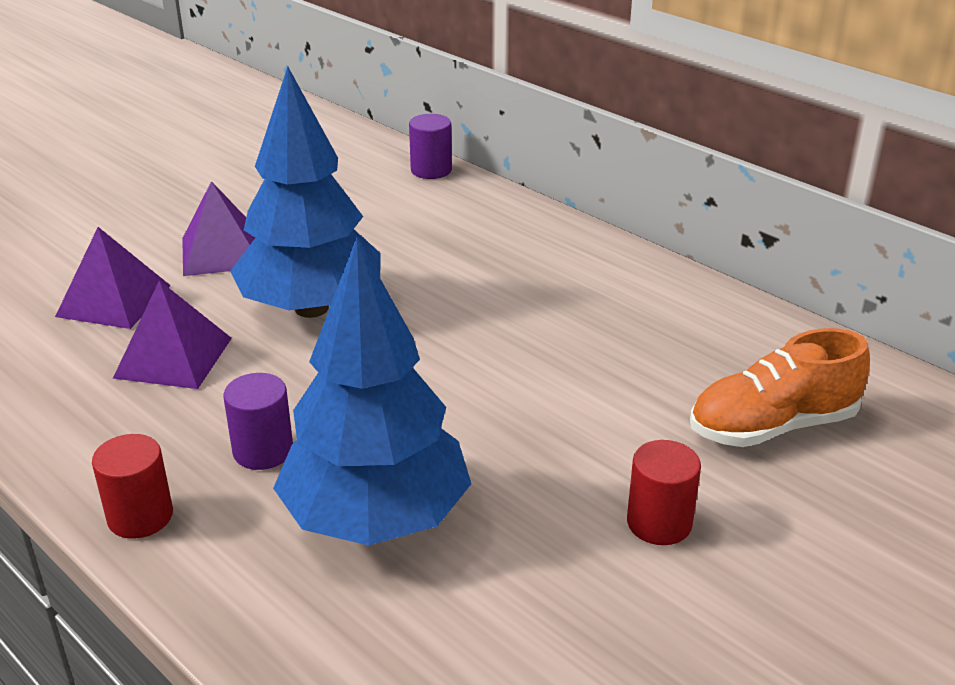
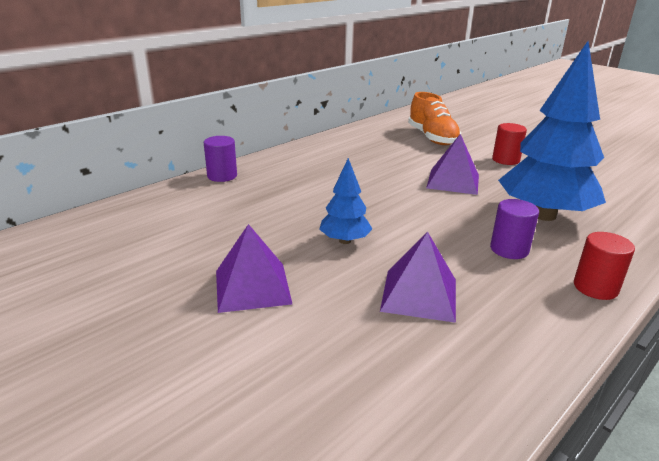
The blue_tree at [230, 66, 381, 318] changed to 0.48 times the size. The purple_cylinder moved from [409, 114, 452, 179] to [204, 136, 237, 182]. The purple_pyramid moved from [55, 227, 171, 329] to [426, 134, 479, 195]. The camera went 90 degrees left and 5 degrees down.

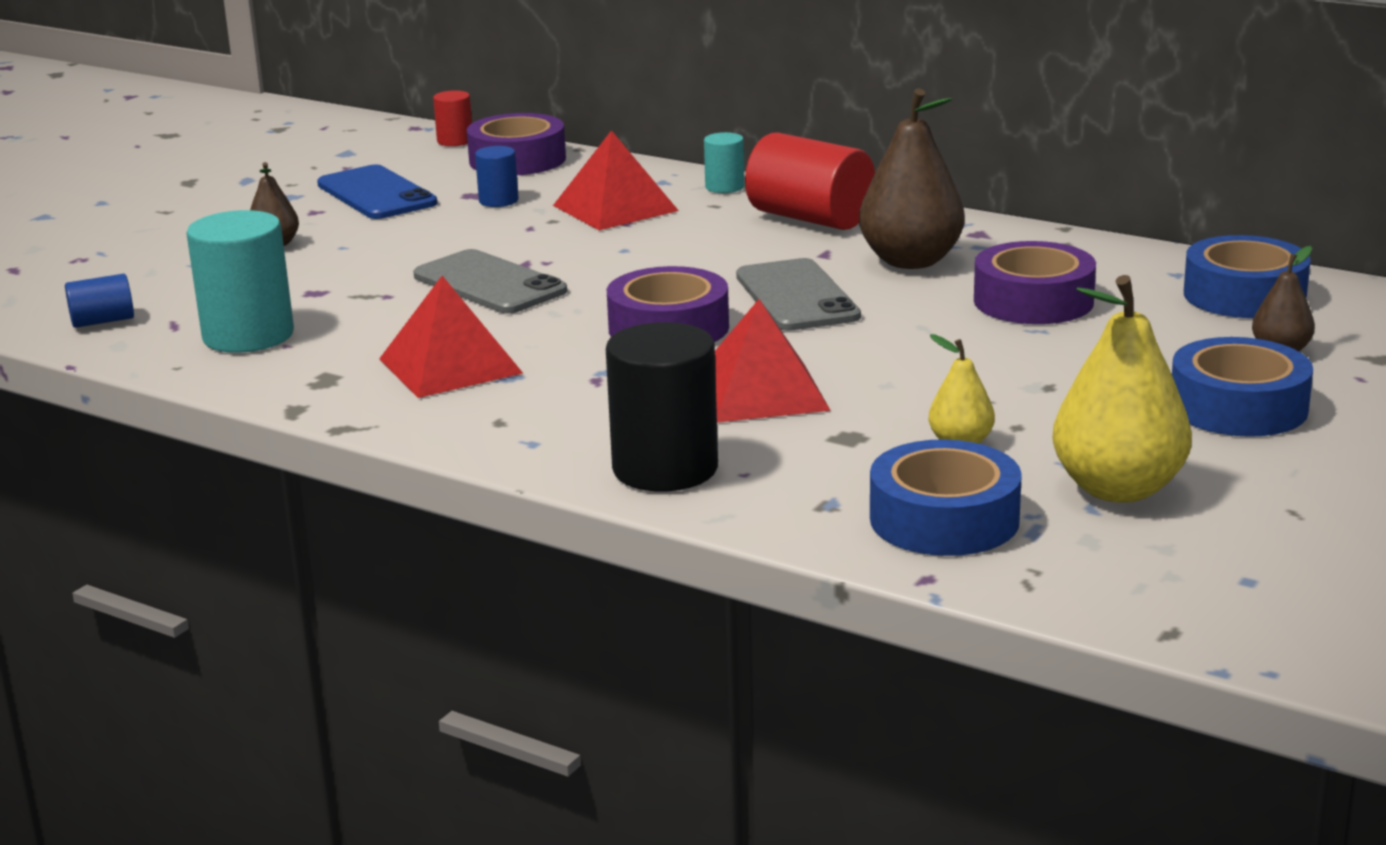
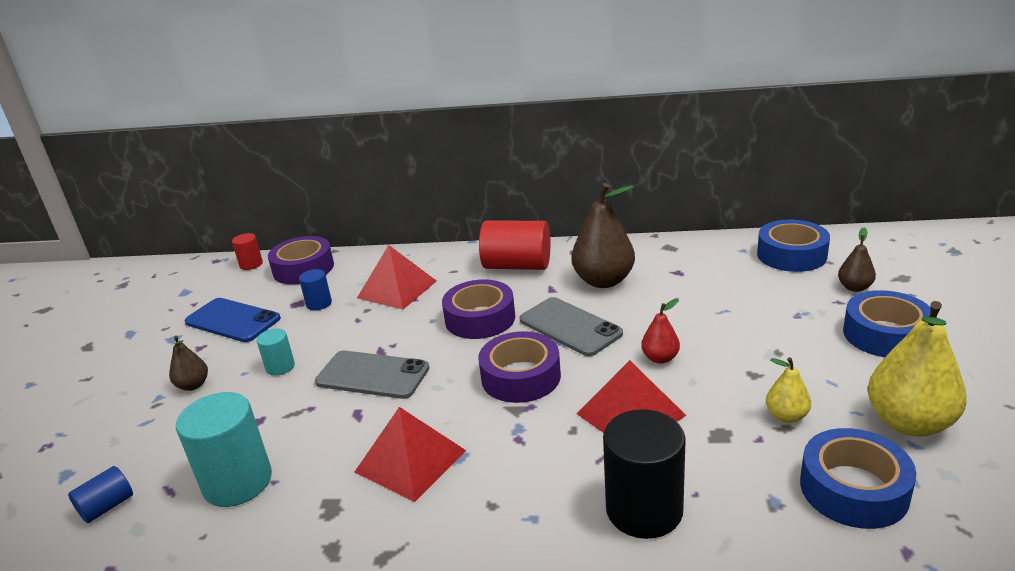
The turquoise_cylinder moved from [704, 132, 745, 193] to [257, 328, 295, 376]. The purple_tape moved from [974, 241, 1096, 324] to [442, 279, 515, 339]. The red_pear at [641, 298, 680, 364] appeared. The camera went 25 degrees left and 5 degrees up.

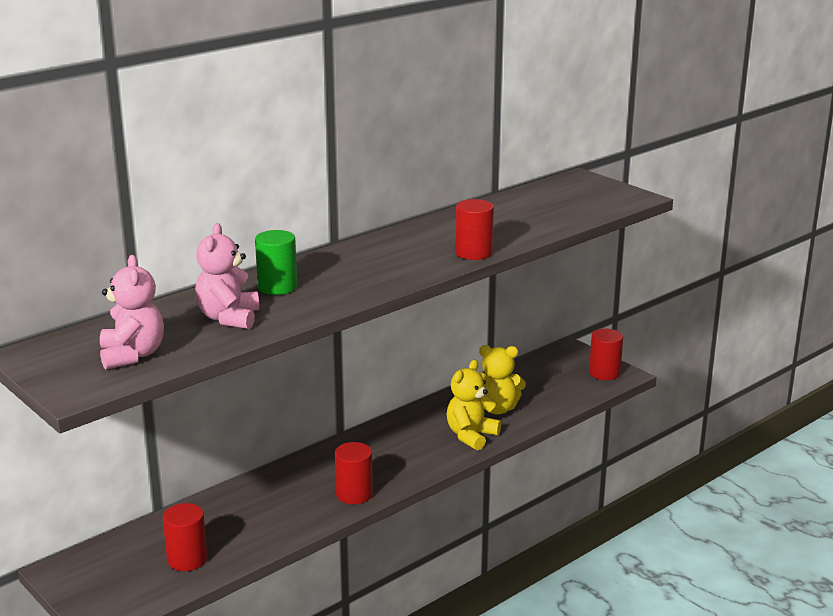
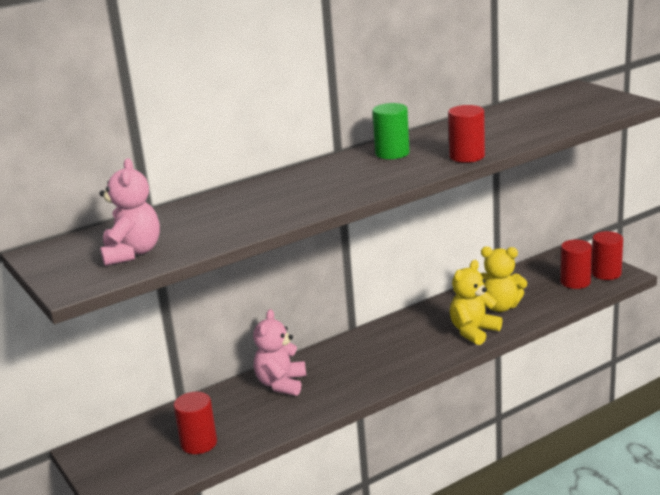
The pink_teddy_bear moved from [195, 223, 259, 329] to [253, 309, 306, 396]. The green_cylinder moved from [255, 230, 297, 295] to [372, 103, 410, 159]. The red_cylinder moved from [335, 442, 373, 504] to [560, 239, 592, 289]. The camera went 10 degrees right and 0 degrees up.

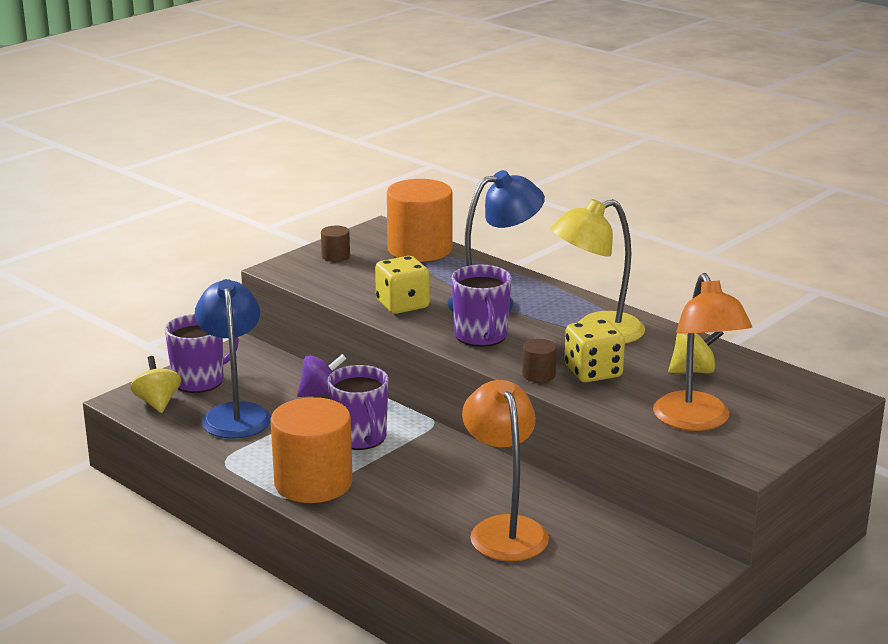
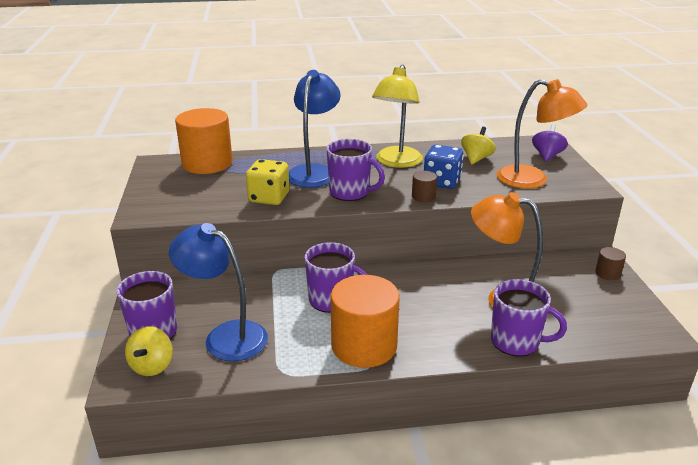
The brown_cylinder moved from [321, 226, 350, 262] to [595, 247, 626, 280]. The yellow_dice at [565, 319, 625, 382] became the blue_dice at [424, 145, 464, 189]. The purple_spinning_top moved from [297, 354, 346, 397] to [532, 124, 568, 162]. The yellow_spinning_top at [130, 356, 181, 413] turned 105 degrees counterclockwise. The purple_mug at [491, 279, 567, 357] appeared. The camera went 50 degrees left and 5 degrees up.

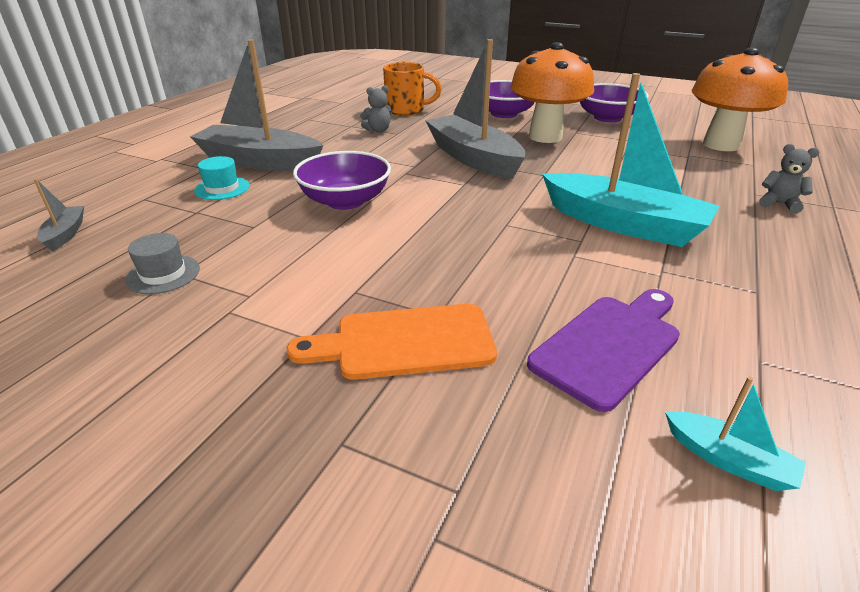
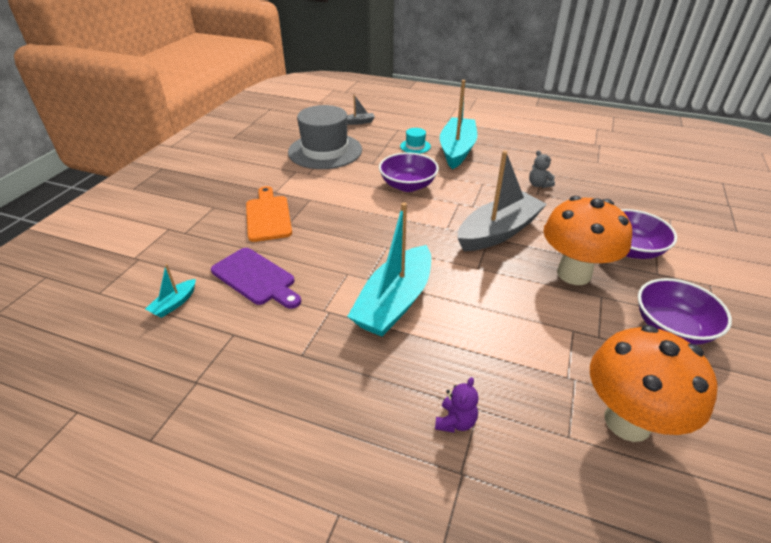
The grey_boat at [190, 39, 323, 171] became the turquoise_boat at [440, 80, 477, 169]. The orange_mug at [383, 62, 442, 115] disappeared. The grey_teddy_bear at [759, 144, 819, 213] became the purple_teddy_bear at [435, 377, 479, 433]. The grey_hat at [125, 233, 200, 294] changed to 2.38 times the size. The camera went 85 degrees right and 5 degrees up.

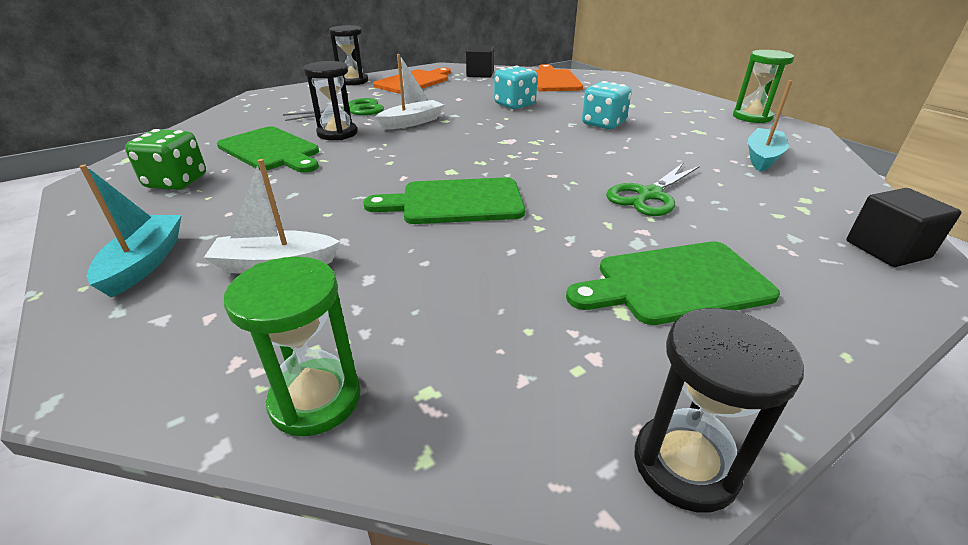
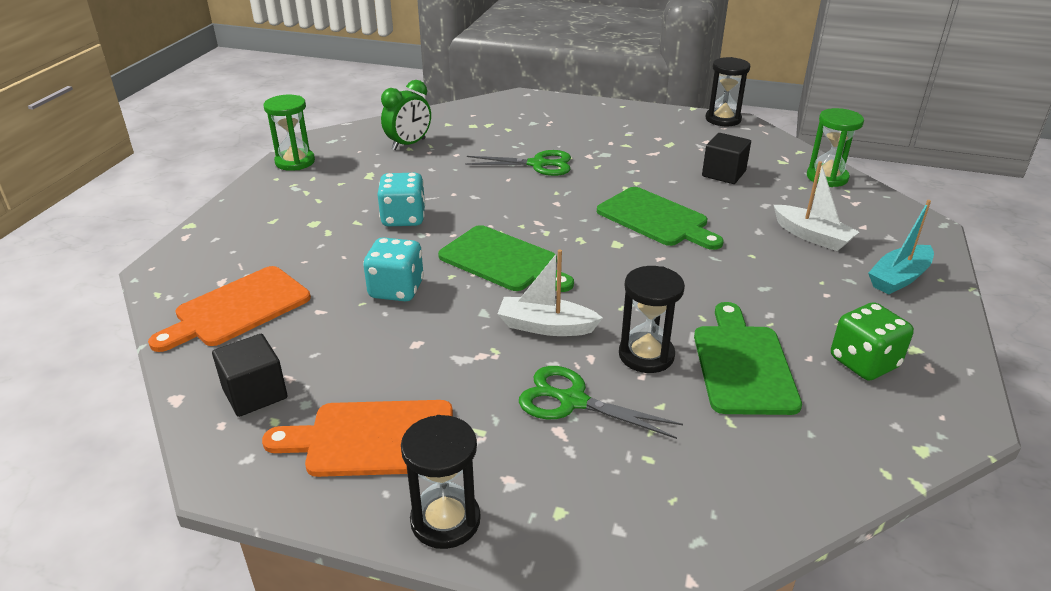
The turquoise_boat at [748, 80, 792, 172] was replaced by the green_clock at [381, 80, 431, 150]. The black_cube moved from [846, 188, 962, 267] to [702, 133, 751, 184]. The green_cutting_board moved from [566, 241, 780, 325] to [438, 225, 574, 292]. The camera went 130 degrees left and 0 degrees up.

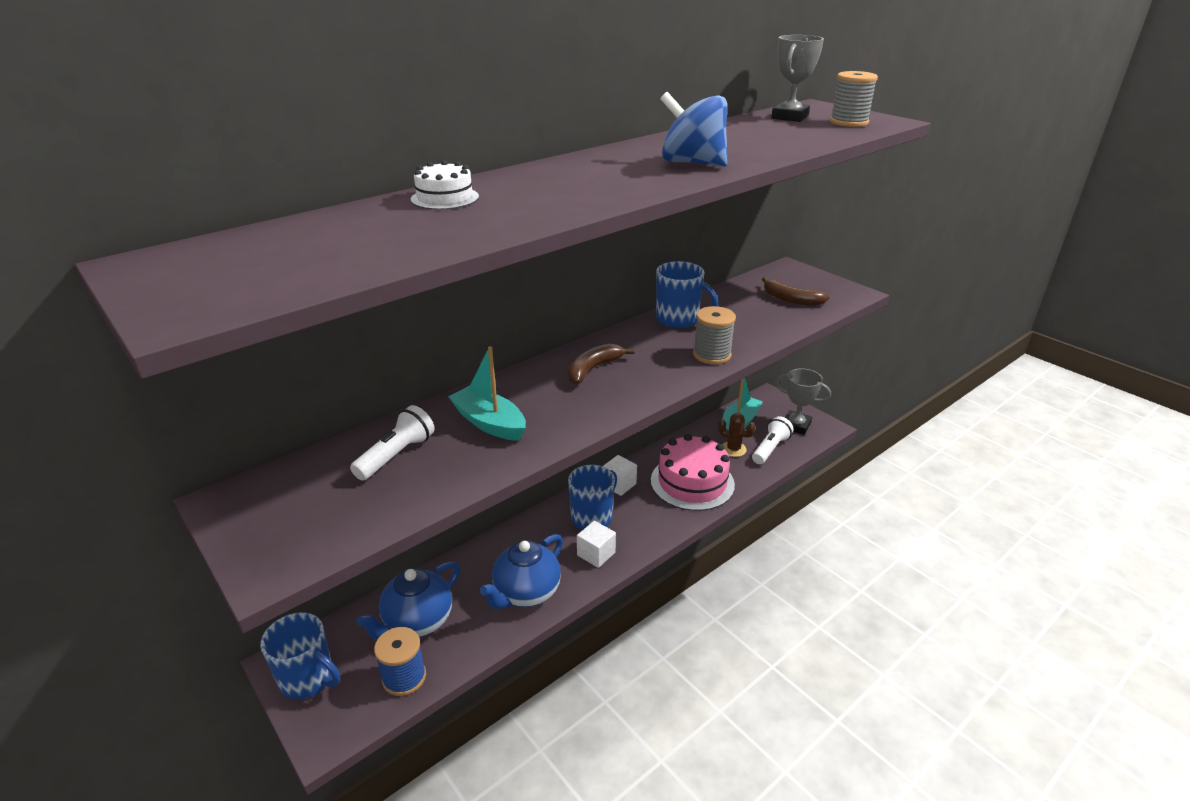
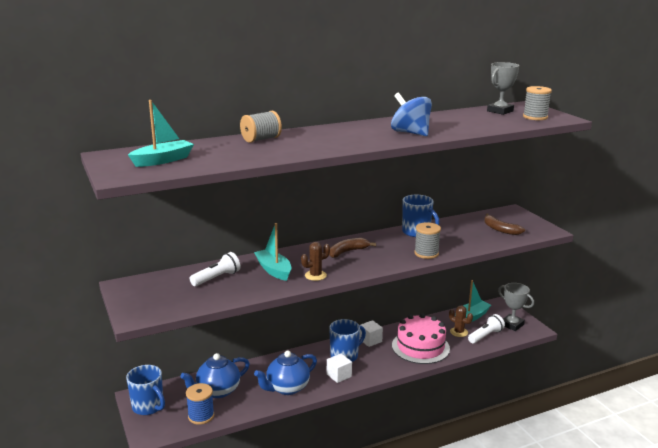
The white_cake at [411, 160, 479, 210] was replaced by the grey_spool at [240, 111, 282, 143]. The turquoise_boat at [128, 100, 194, 167] appeared. The brown_cactus at [301, 242, 330, 281] appeared. The camera went 15 degrees right and 10 degrees down.

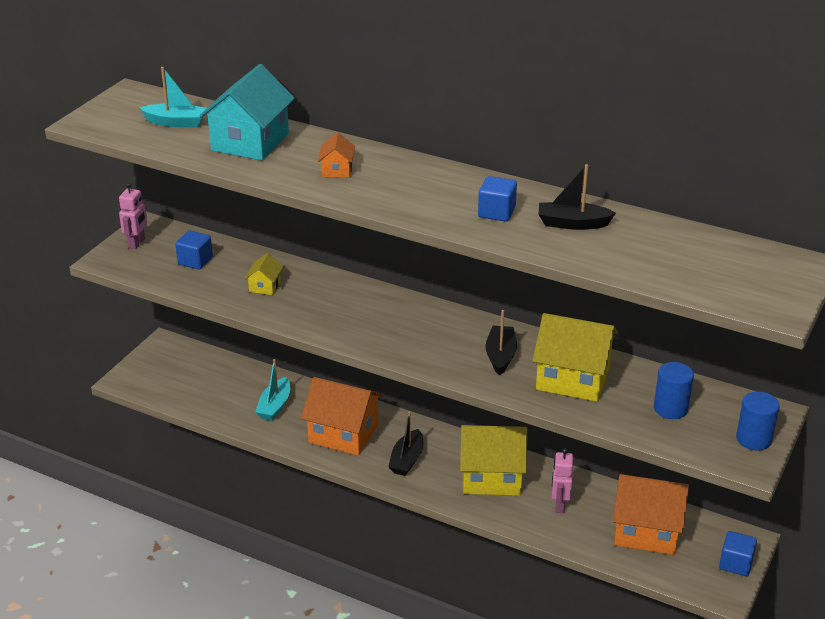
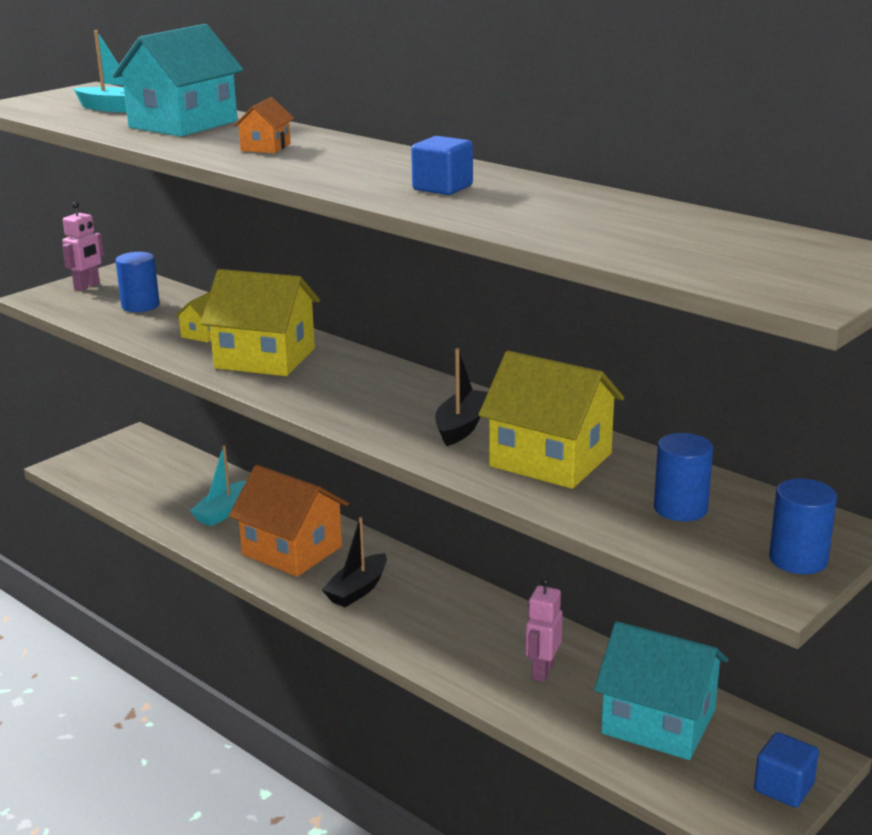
The black_boat at [538, 164, 616, 230] disappeared. The blue_cube at [175, 231, 213, 269] was replaced by the blue_cylinder at [116, 252, 160, 312]. The yellow_house moved from [460, 425, 527, 496] to [201, 269, 320, 376]. The orange_house at [613, 474, 689, 555] became the turquoise_house at [594, 621, 728, 760]. The camera went 15 degrees right and 10 degrees down.

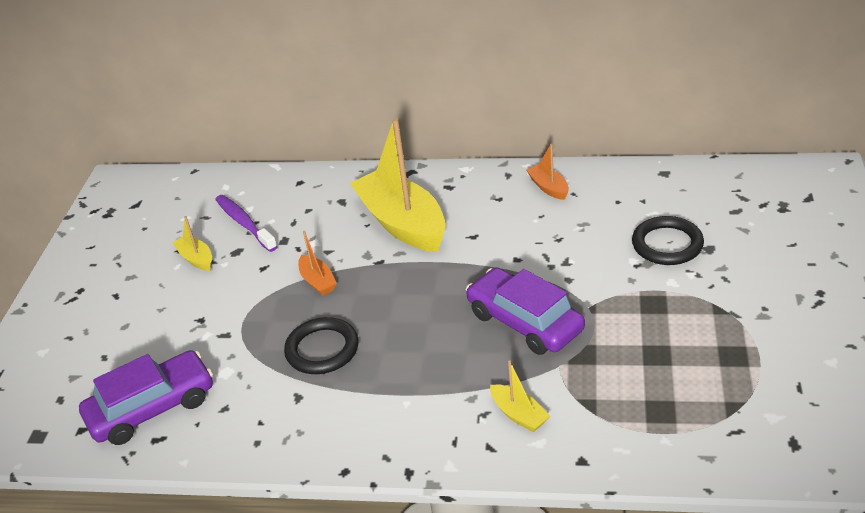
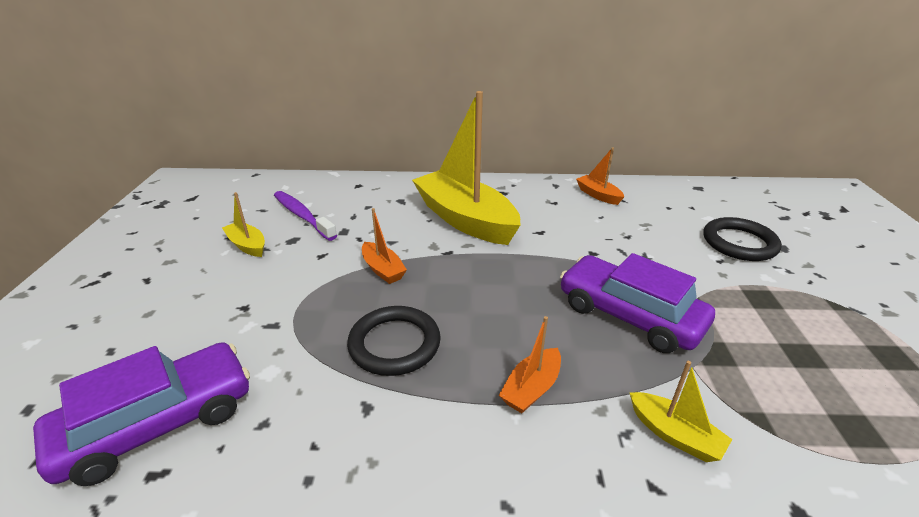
The orange_boat at [499, 316, 561, 413] appeared. The camera went 10 degrees left and 5 degrees down.

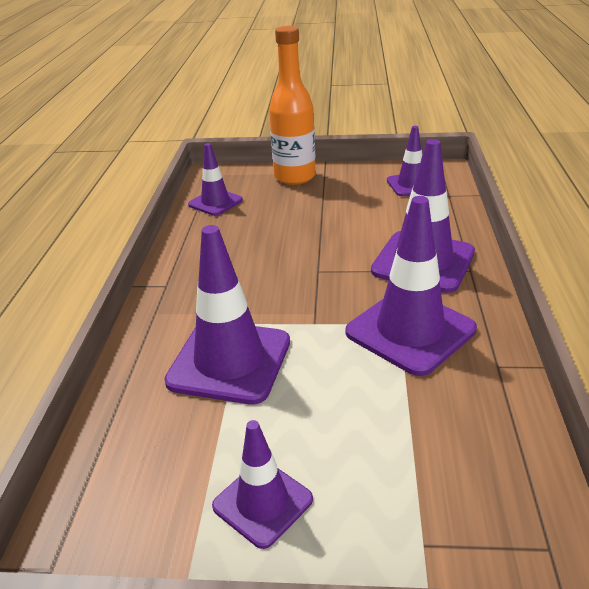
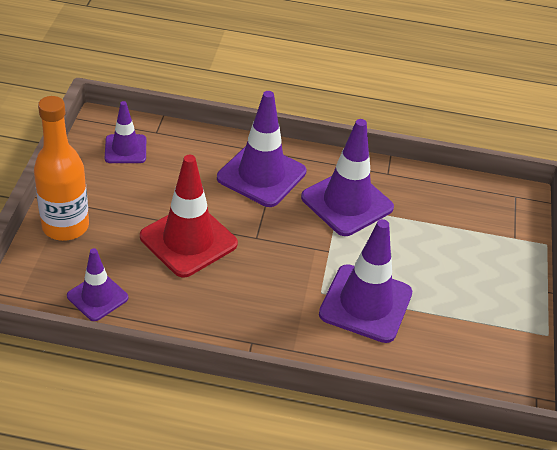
The purple_traffic_cone at [212, 420, 313, 549] disappeared. The red_traffic_cone at [140, 155, 238, 278] appeared. The camera went 90 degrees left and 10 degrees up.

